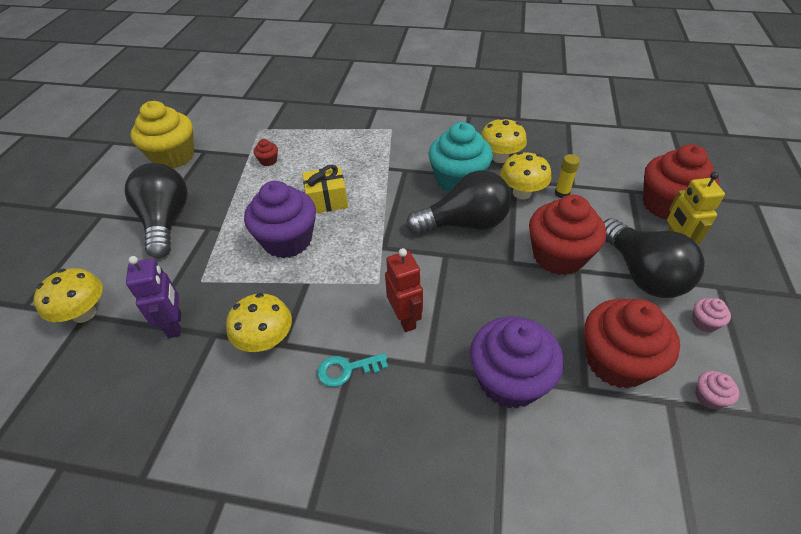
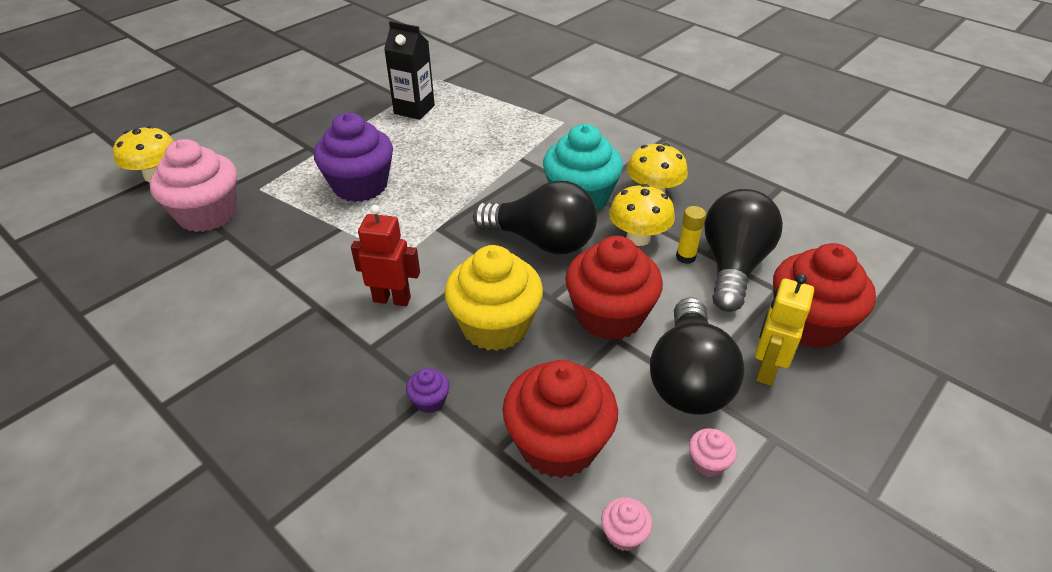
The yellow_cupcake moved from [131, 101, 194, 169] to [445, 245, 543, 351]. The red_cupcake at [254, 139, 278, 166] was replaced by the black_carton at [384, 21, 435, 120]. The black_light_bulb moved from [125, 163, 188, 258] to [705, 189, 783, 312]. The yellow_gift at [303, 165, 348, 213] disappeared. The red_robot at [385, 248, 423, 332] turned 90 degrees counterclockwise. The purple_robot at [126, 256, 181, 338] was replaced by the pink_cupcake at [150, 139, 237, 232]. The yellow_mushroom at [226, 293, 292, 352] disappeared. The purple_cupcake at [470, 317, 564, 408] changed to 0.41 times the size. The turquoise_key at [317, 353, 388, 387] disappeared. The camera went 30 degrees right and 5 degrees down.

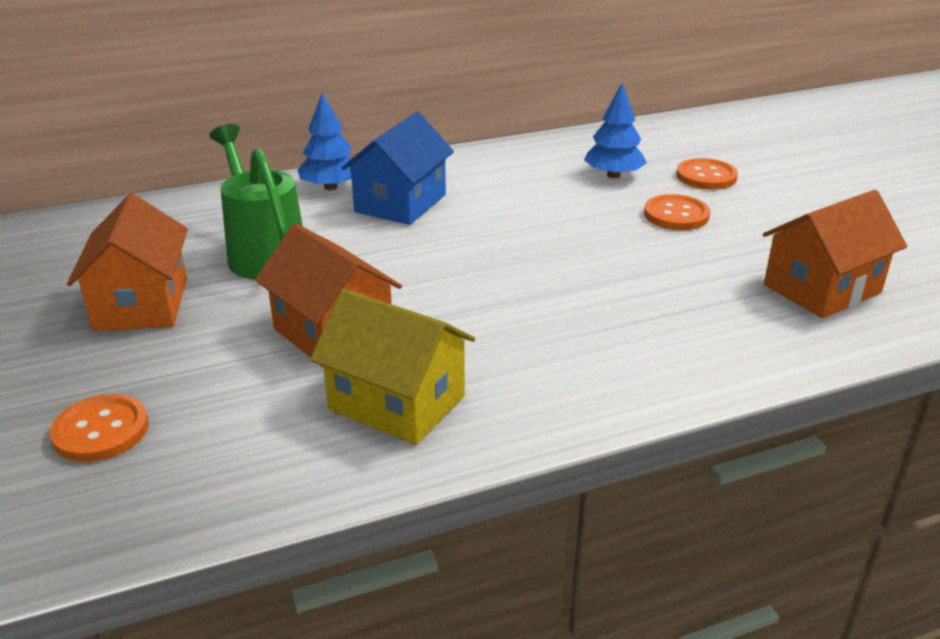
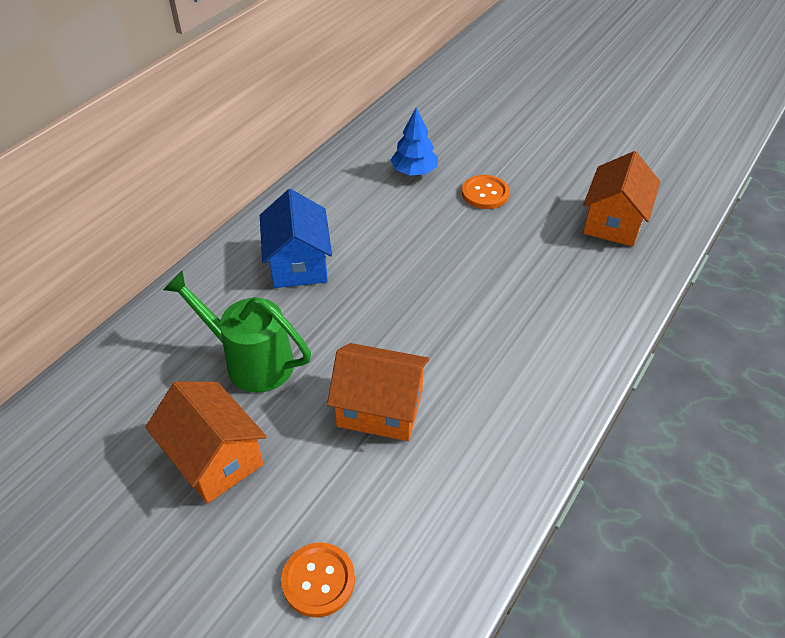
The blue_tree at [298, 93, 353, 190] disappeared. The orange_button at [676, 158, 738, 190] disappeared. The yellow_house at [310, 289, 475, 445] disappeared. The camera went 35 degrees left and 15 degrees up.

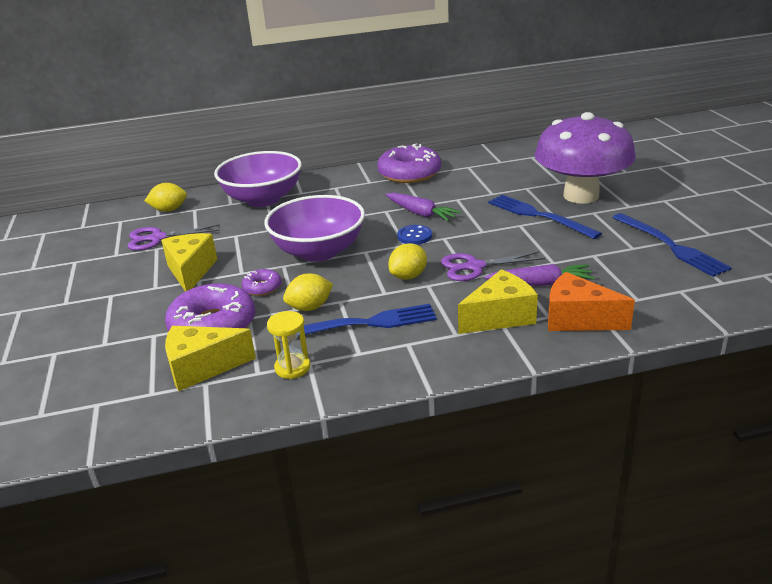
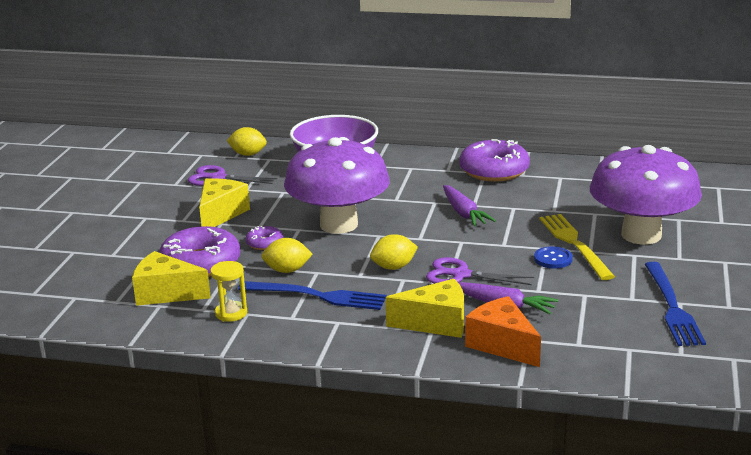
The purple_bowl at [264, 195, 365, 262] was replaced by the purple_mushroom at [284, 137, 390, 234]. The blue_fork at [488, 195, 602, 239] became the yellow_fork at [539, 214, 615, 280]. The blue_button moved from [397, 225, 432, 245] to [534, 246, 573, 269]. The camera went 25 degrees right and 5 degrees down.

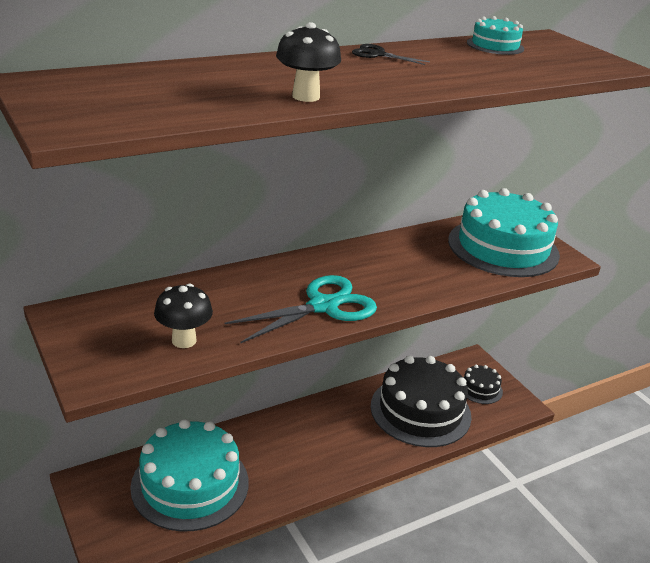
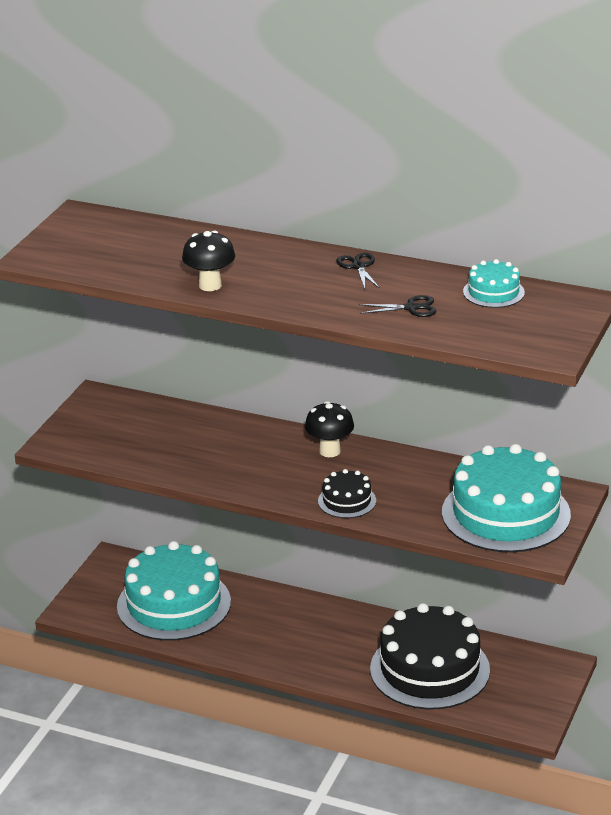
The turquoise_scissors at [224, 275, 377, 343] disappeared. The black_mushroom moved from [154, 284, 213, 348] to [305, 401, 354, 457]. The black_cake moved from [463, 365, 503, 404] to [318, 469, 376, 518]. The black_scissors at [359, 295, 436, 317] appeared. The camera went 55 degrees right and 0 degrees up.

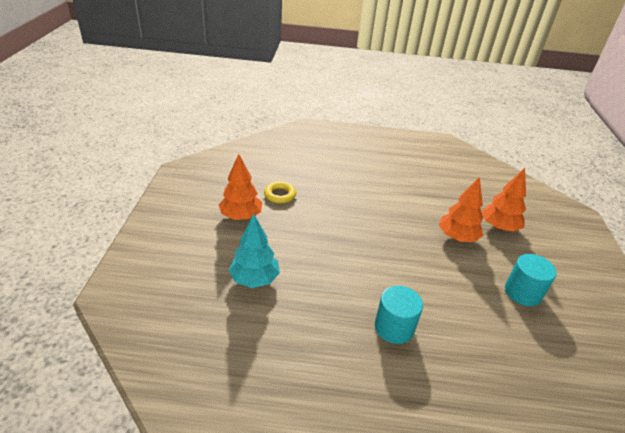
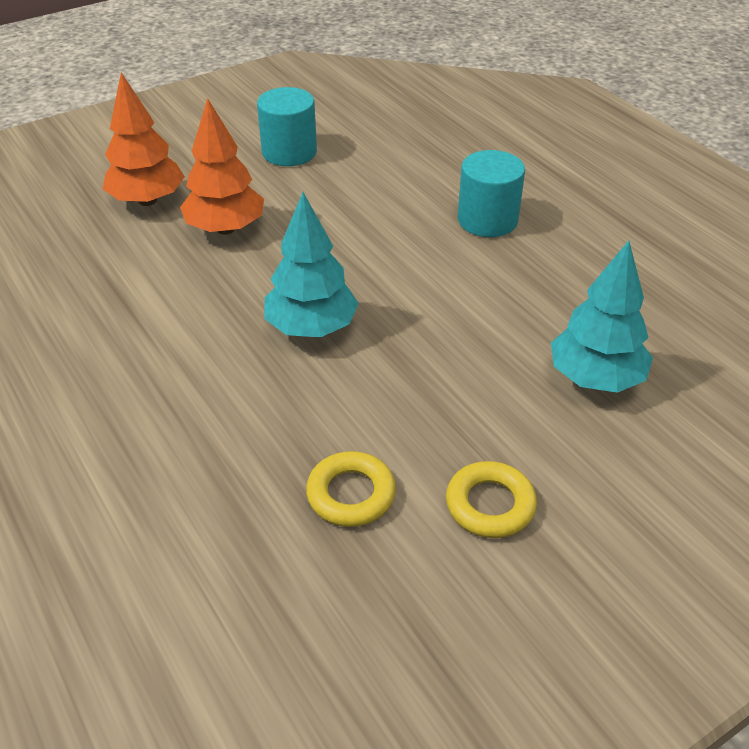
The orange_tree at [219, 154, 262, 220] was replaced by the yellow_ring at [446, 461, 537, 538]. The turquoise_tree at [264, 192, 359, 337] appeared. The camera went 125 degrees left and 5 degrees up.

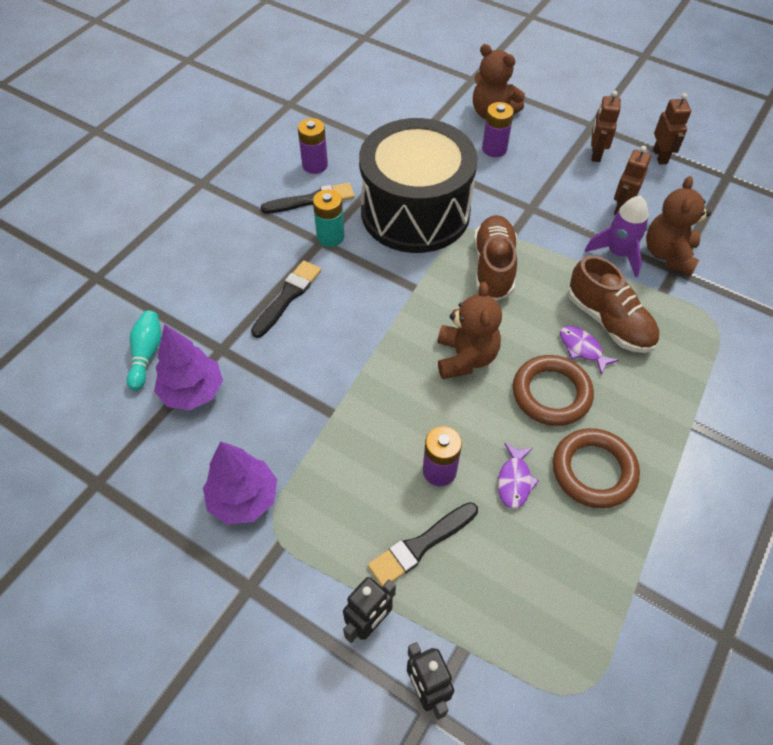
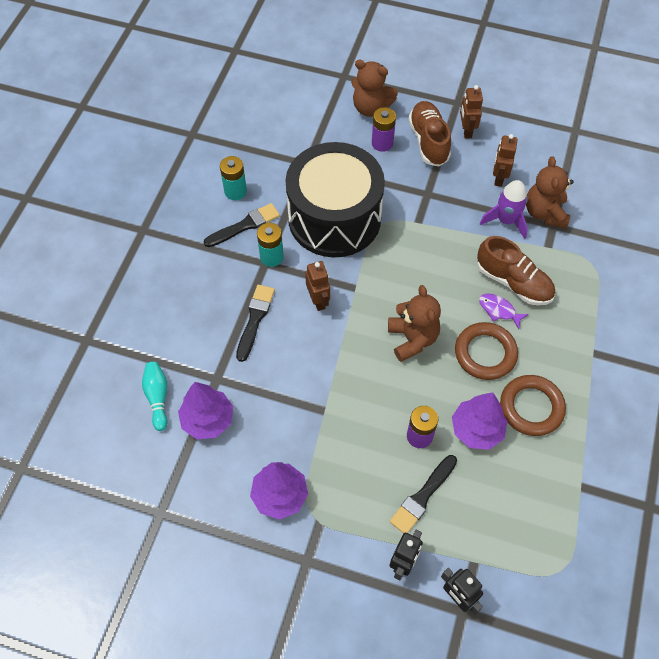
The brown_robot moved from [653, 93, 691, 165] to [305, 261, 330, 311]. The purple_battery at [298, 118, 328, 174] became the turquoise_battery at [220, 156, 247, 200]. The brown_shoe moved from [474, 215, 517, 300] to [408, 101, 451, 167]. The purple_fish at [498, 443, 539, 509] was replaced by the purple_tree at [452, 392, 508, 450]. The camera went 15 degrees left and 5 degrees up.

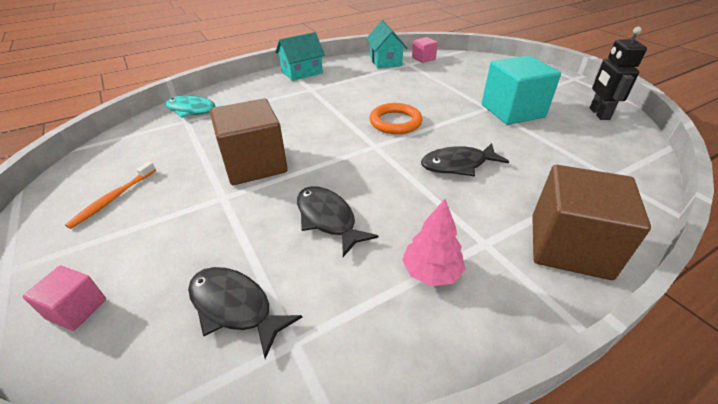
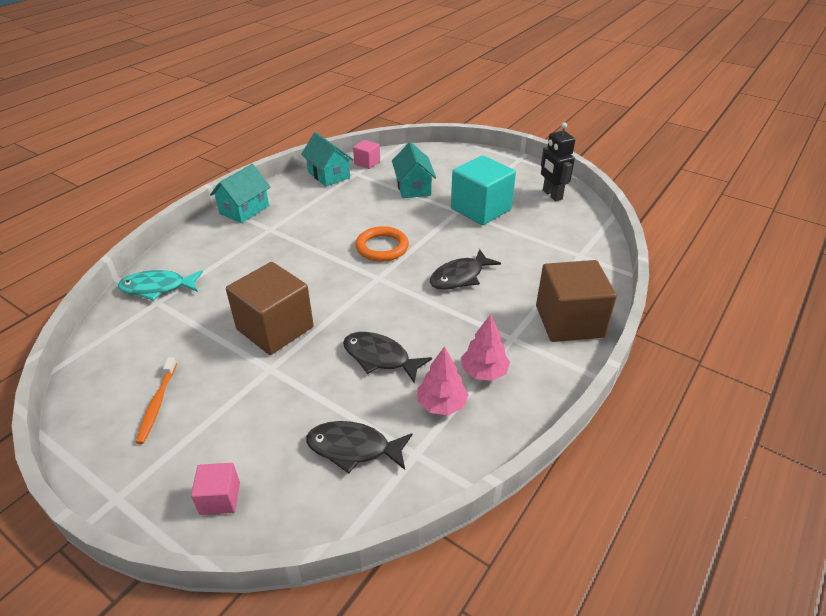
The turquoise_house at [392, 142, 436, 198] appeared. The pink_tree at [417, 346, 469, 415] appeared. The camera went 25 degrees left and 0 degrees up.

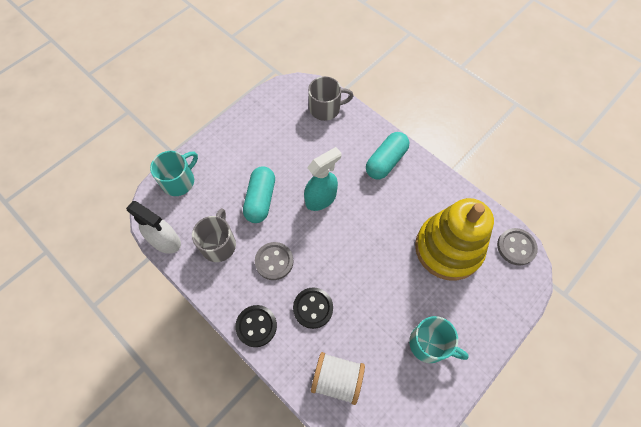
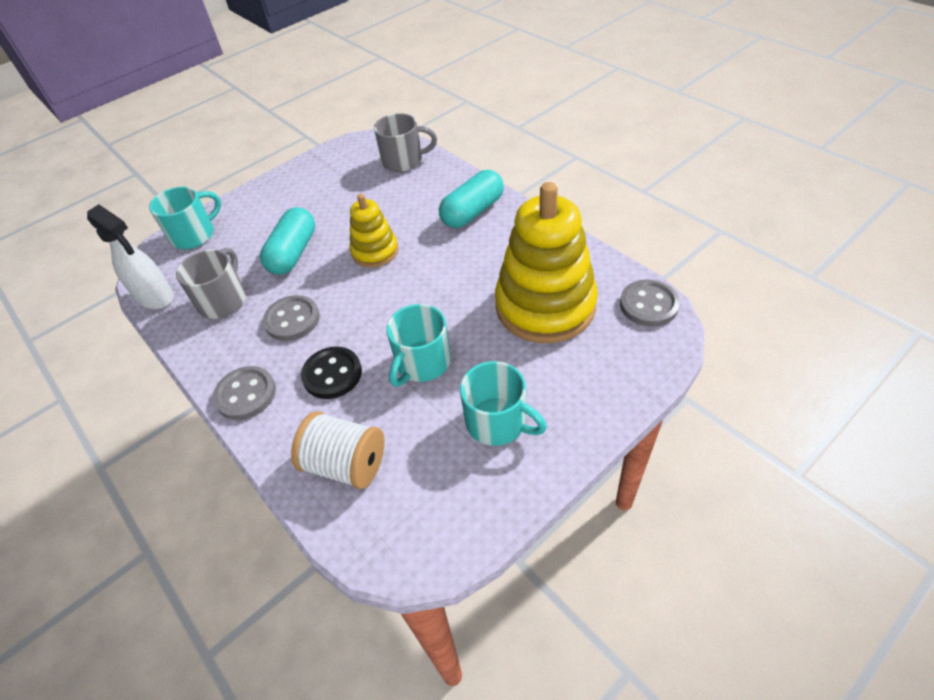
The turquoise_spray_bottle at [304, 147, 342, 211] was replaced by the yellow_stacking_toy at [350, 194, 398, 268]. The black_button at [235, 305, 277, 347] became the grey_button at [213, 366, 276, 420]. The turquoise_mug at [386, 304, 451, 387] appeared. The camera went 10 degrees right and 15 degrees down.

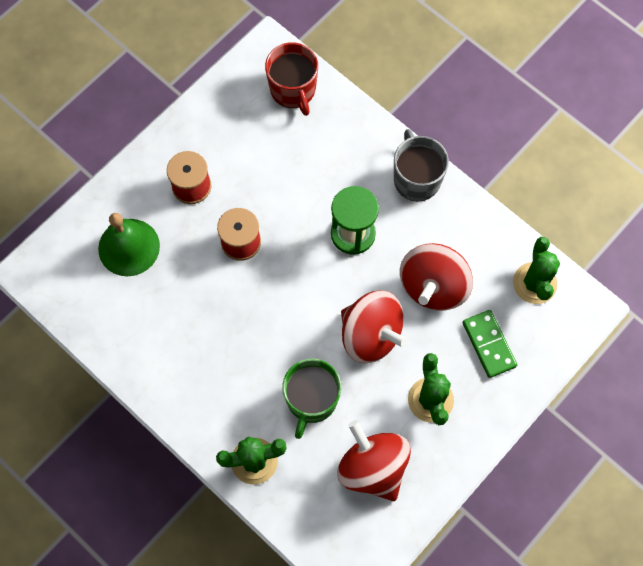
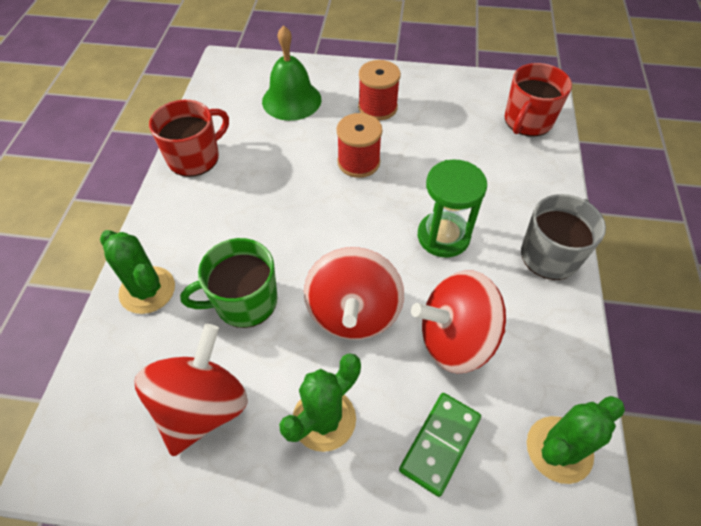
The red_mug at [149, 100, 229, 177] appeared. The camera went 55 degrees right and 15 degrees down.

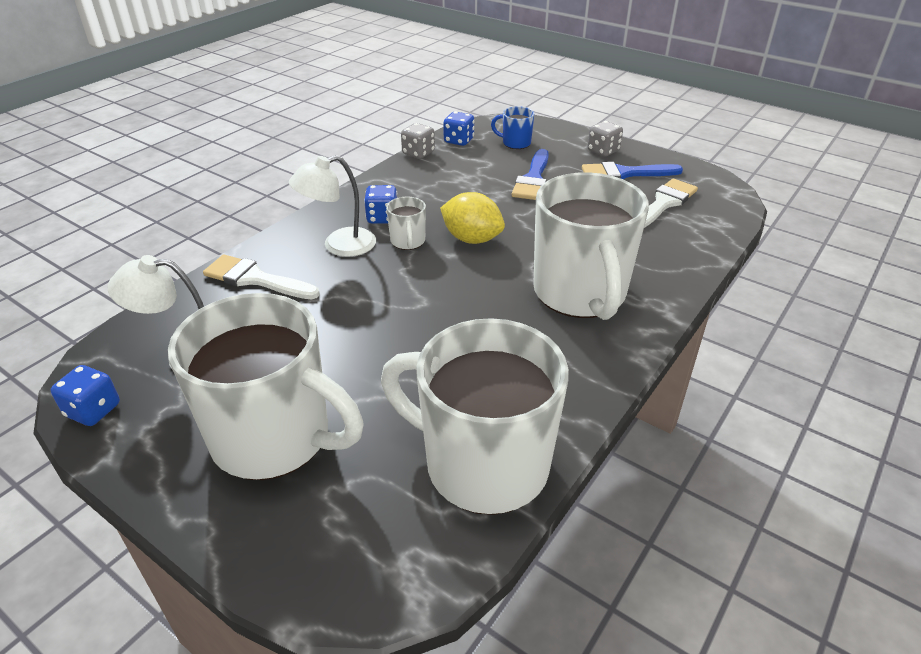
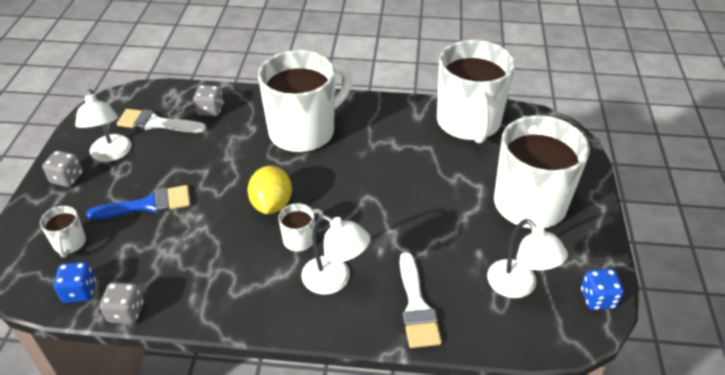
The blue_mug at [491, 106, 534, 149] became the white_mug at [40, 206, 86, 257]. The blue_brush at [582, 162, 683, 179] was replaced by the white_lamp at [75, 89, 131, 162]. The blue_dice at [364, 185, 397, 224] disappeared. The grey_dice at [193, 85, 224, 116] appeared. The camera went 120 degrees left and 5 degrees up.

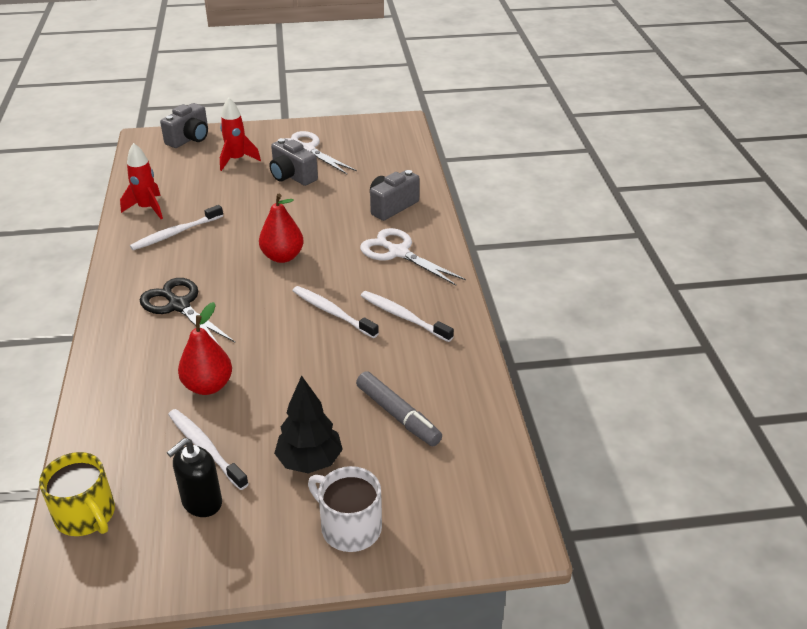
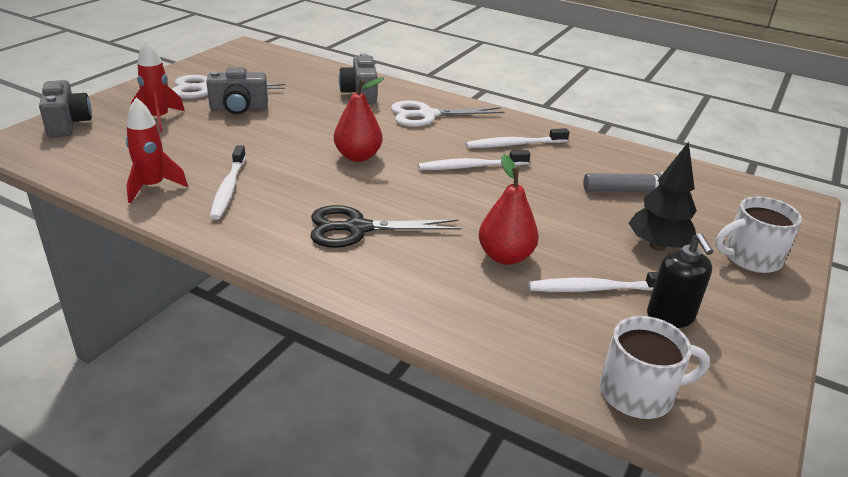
The yellow_mug at [39, 452, 115, 536] became the white_mug at [600, 316, 710, 419]. The camera went 55 degrees left and 5 degrees down.

